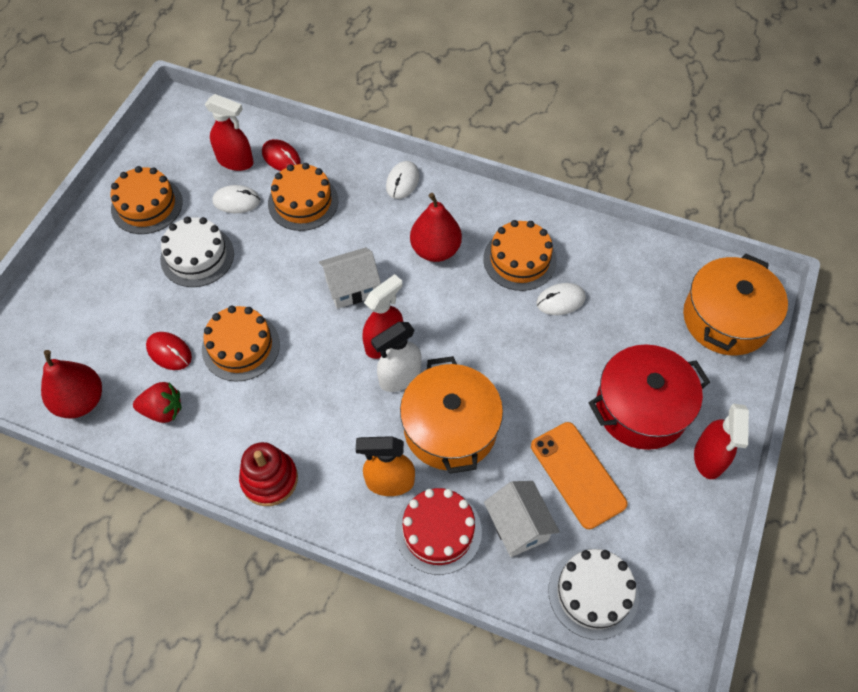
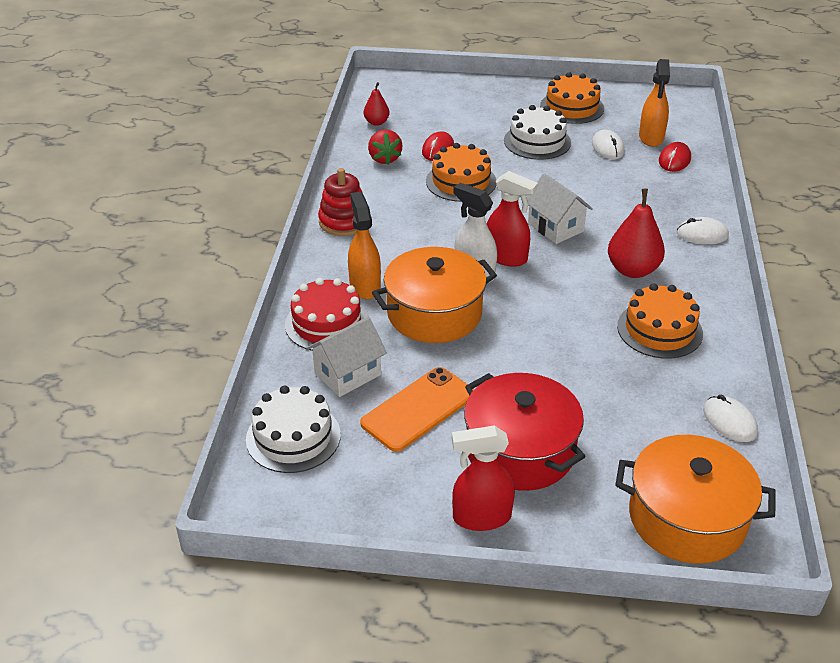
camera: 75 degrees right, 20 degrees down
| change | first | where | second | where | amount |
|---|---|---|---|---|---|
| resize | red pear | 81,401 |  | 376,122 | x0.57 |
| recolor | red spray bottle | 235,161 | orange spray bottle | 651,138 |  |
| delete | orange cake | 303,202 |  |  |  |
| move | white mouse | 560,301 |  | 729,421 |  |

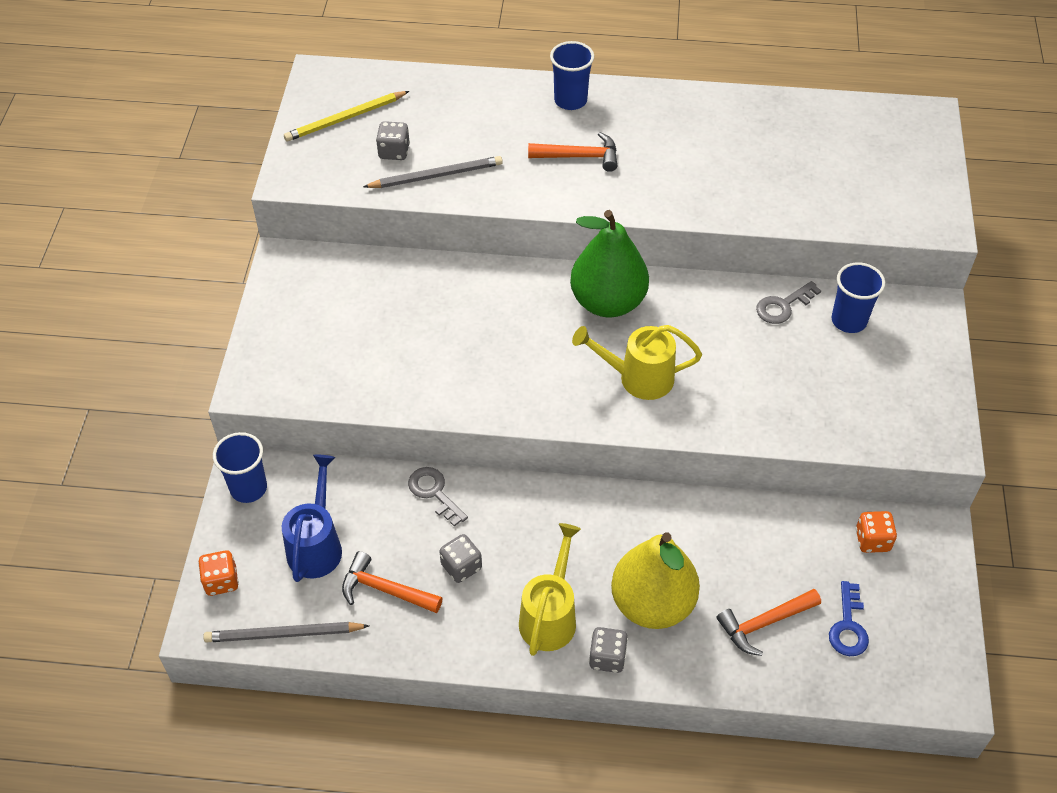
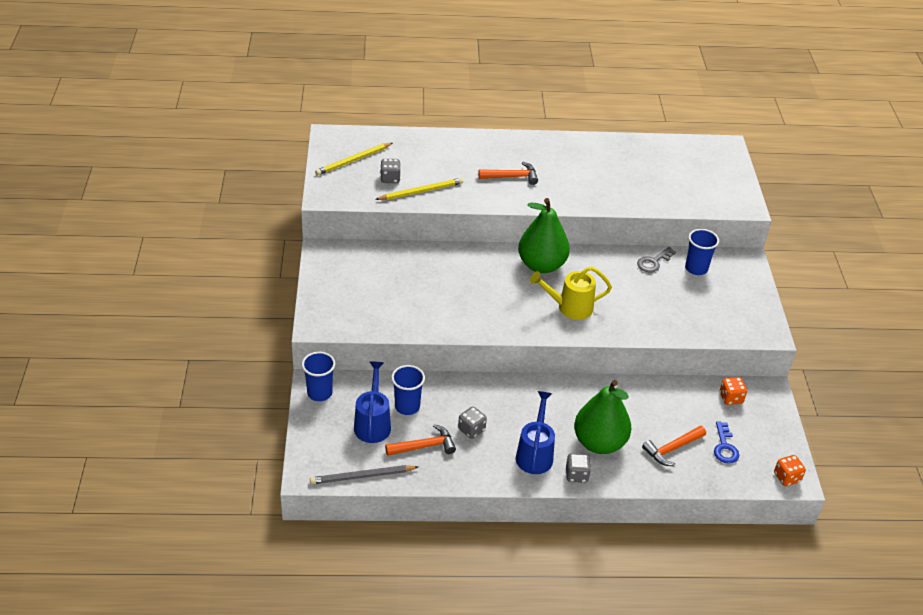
camera: 10 degrees left, 10 degrees down
| change | first | where | second | where | amount |
|---|---|---|---|---|---|
| move | orange dice | 221,581 |  | 787,477 |  |
| rotate | orange hammer | 385,590 |  | 424,446 | 150 degrees clockwise |
| recolor | grey pencil | 436,175 | yellow pencil | 421,191 |  |
| delete | grey key | 434,492 |  |  |  |
| recolor | yellow watering can | 550,615 | blue watering can | 535,453 |  |
| move | blue cup | 570,100 |  | 407,406 |  |
| recolor | yellow pear | 652,603 | green pear | 599,442 |  |

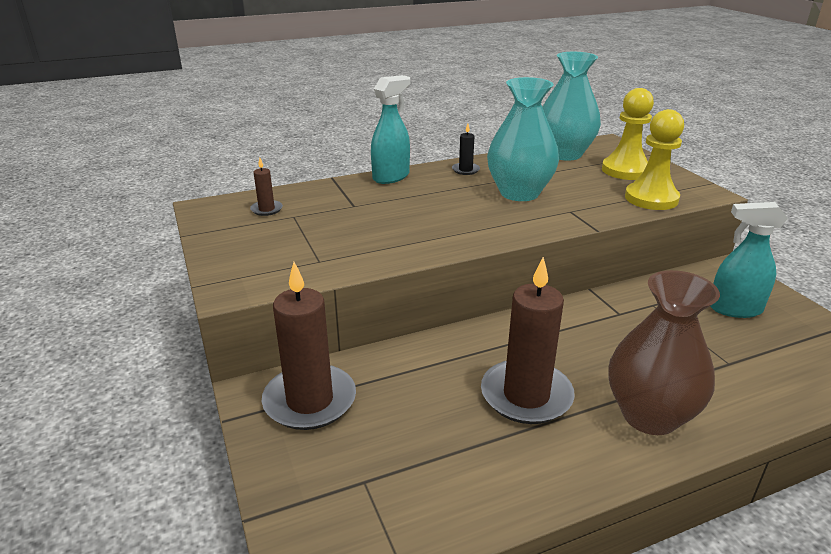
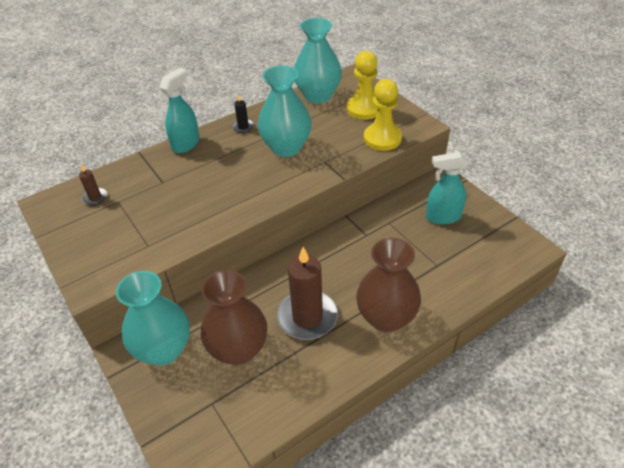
camera: 10 degrees left, 15 degrees up
| change | first | where | second | where | amount |
|---|---|---|---|---|---|
| replace | brown candle | 310,400 | turquoise vase | 164,350 |  |
| insert |  |  | brown vase | 238,349 |  |

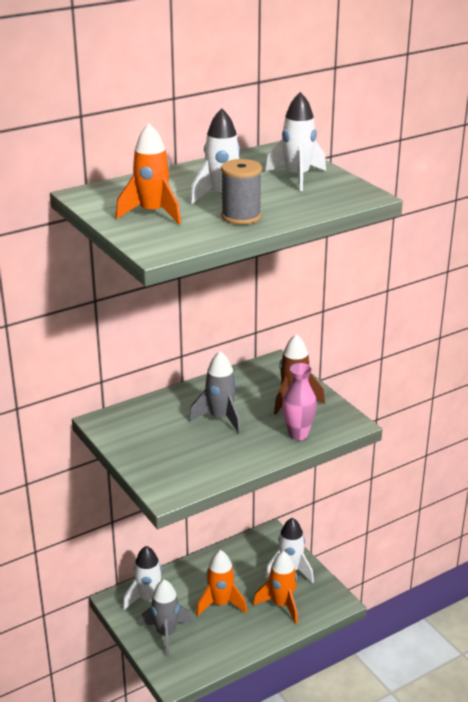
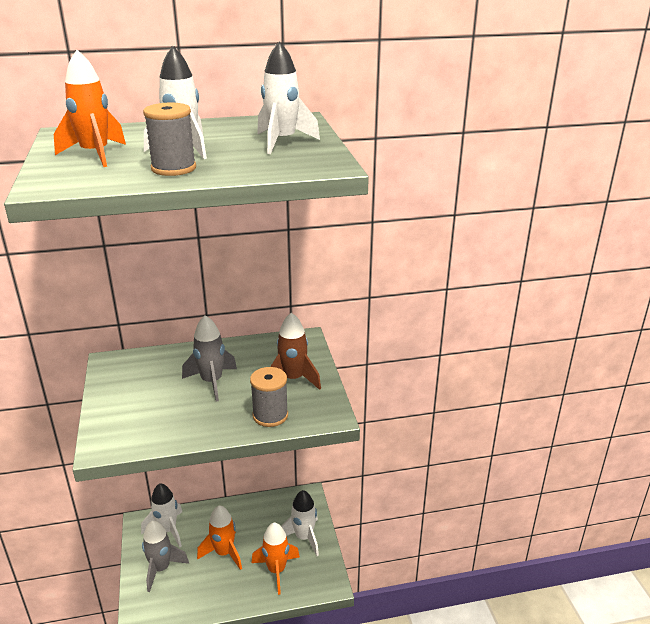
camera: 20 degrees right, 0 degrees up
| change | first | where | second | where | amount |
|---|---|---|---|---|---|
| replace | pink vase | 298,434 | grey spool | 270,415 |  |

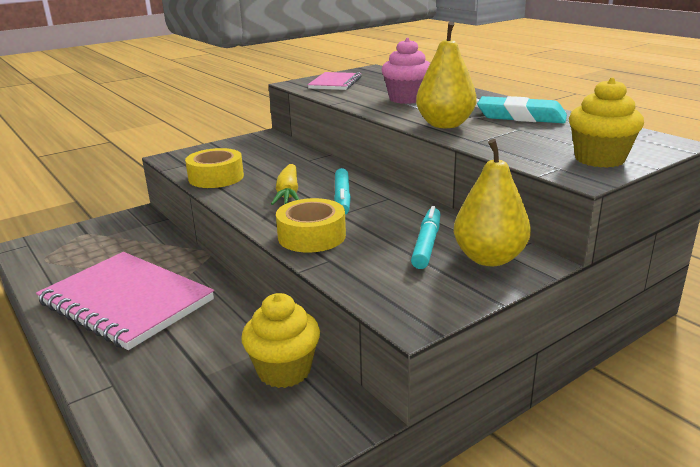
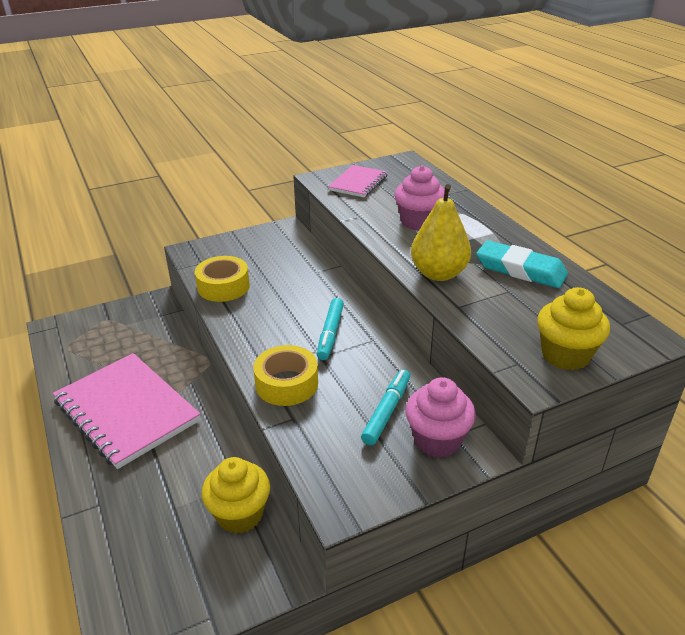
camera: 10 degrees right, 10 degrees up
| change | first | where | second | where | amount |
|---|---|---|---|---|---|
| delete | yellow carrot | 288,193 |  |  |  |
| replace | yellow pear | 489,258 | pink cupcake | 437,440 |  |

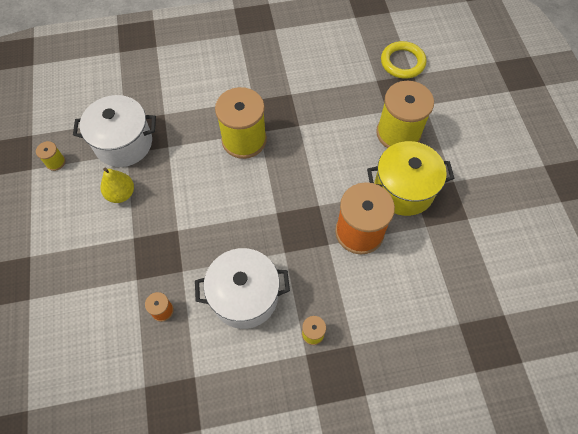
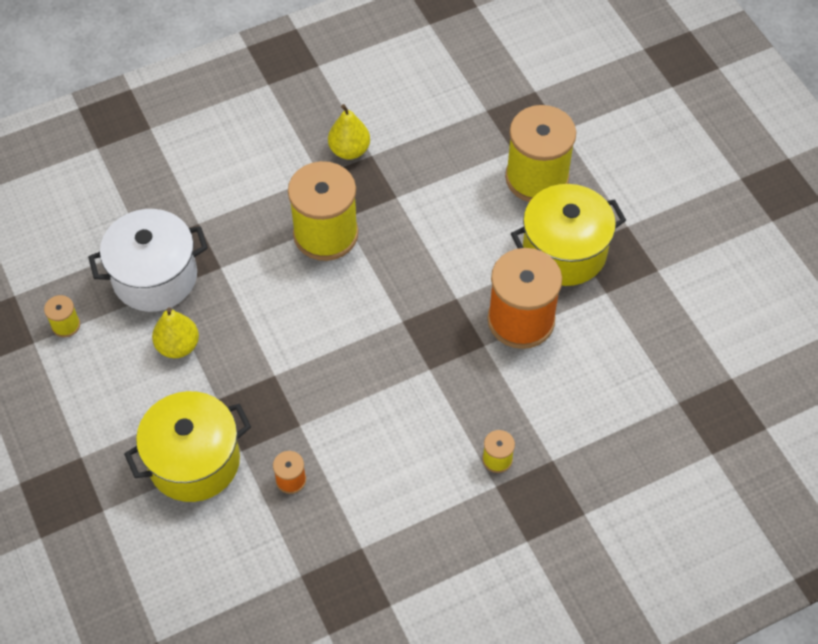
camera: 15 degrees left, 5 degrees down
| change | first | where | second | where | amount |
|---|---|---|---|---|---|
| delete | white pot | 244,296 |  |  |  |
| delete | yellow ring | 402,62 |  |  |  |
| insert |  |  | yellow pot | 194,461 |  |
| insert |  |  | yellow pear | 349,150 |  |

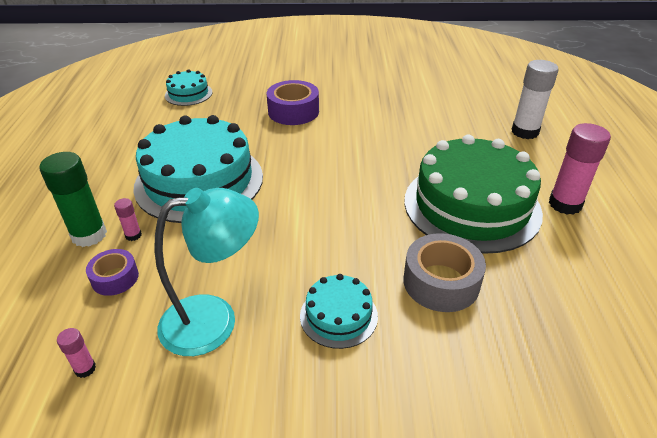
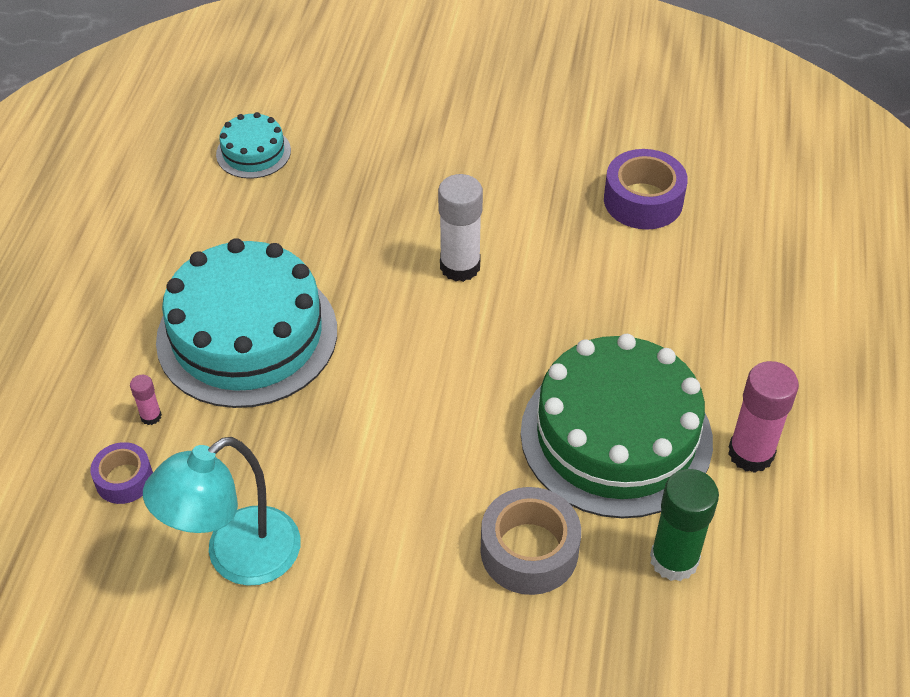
camera: 10 degrees right, 10 degrees up
| change | first | where | second | where | amount |
|---|---|---|---|---|---|
| move | green glue stick | 89,235 |  | 674,560 |  |
| delete | pink glue stick | 85,369 |  |  |  |
| rotate | turquoise lamp | 214,320 |  | 237,558 | 150 degrees clockwise |
| move | purple tape | 293,111 |  | 643,201 |  |
| delete | turquoise cake | 338,316 |  |  |  |
| move | white glue stick | 525,132 |  | 460,266 |  |

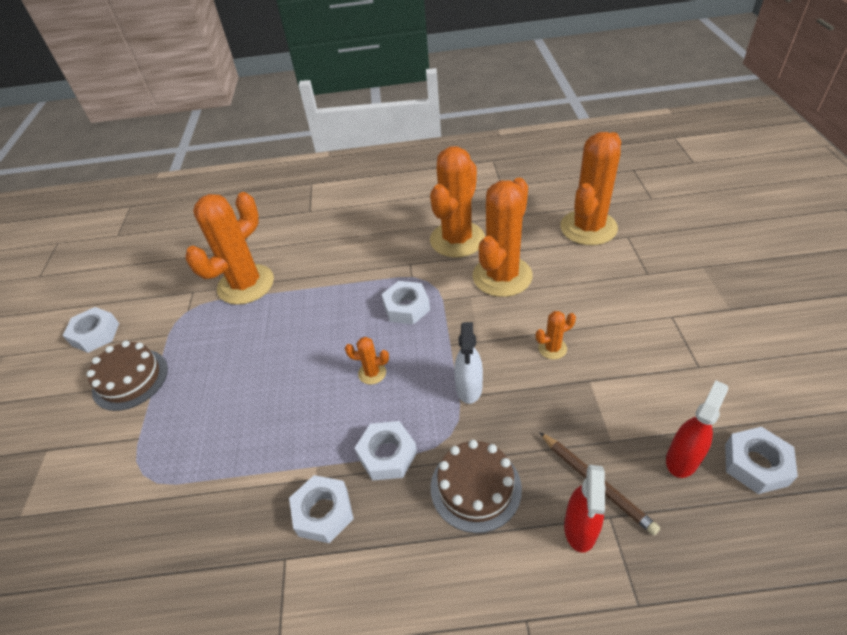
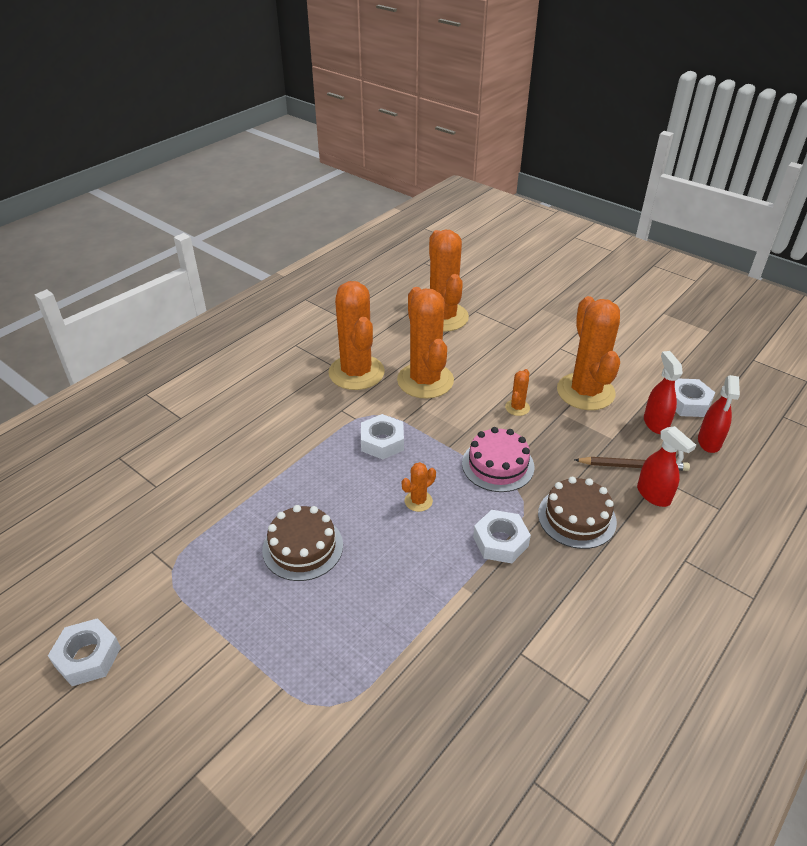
camera: 50 degrees left, 5 degrees down
| change | first | where | second | where | amount |
|---|---|---|---|---|---|
| move | brown cake | 130,379 |  | 303,547 |  |
| move | orange cactus | 246,284 |  | 585,392 |  |
| delete | white nut | 323,512 |  |  |  |
| replace | white spray bottle | 469,388 | pink cake | 498,465 |  |
| insert |  |  | red spray bottle | 709,442 |  |

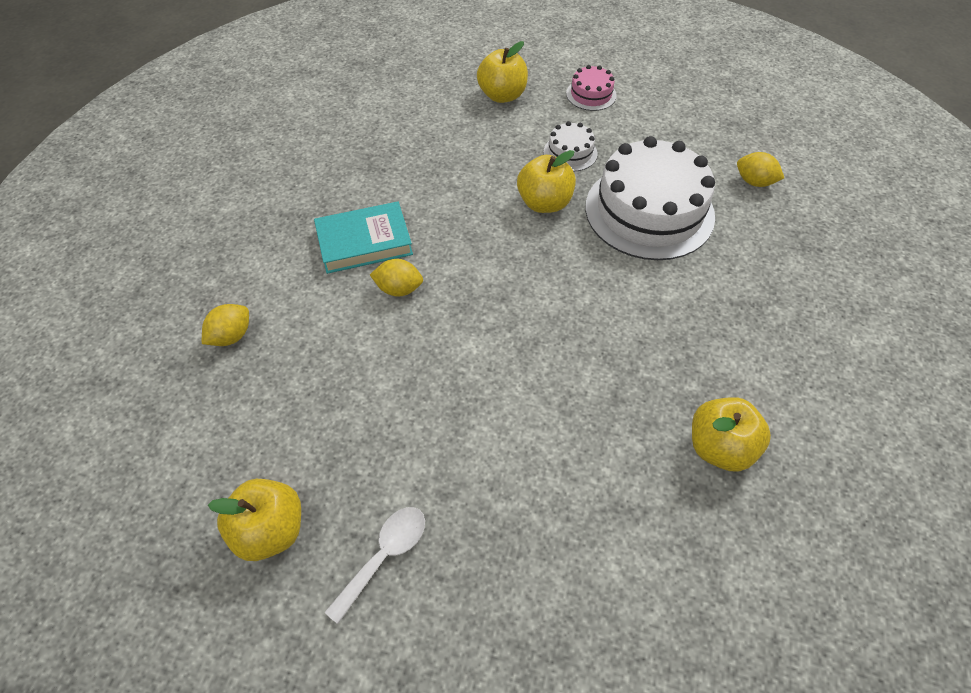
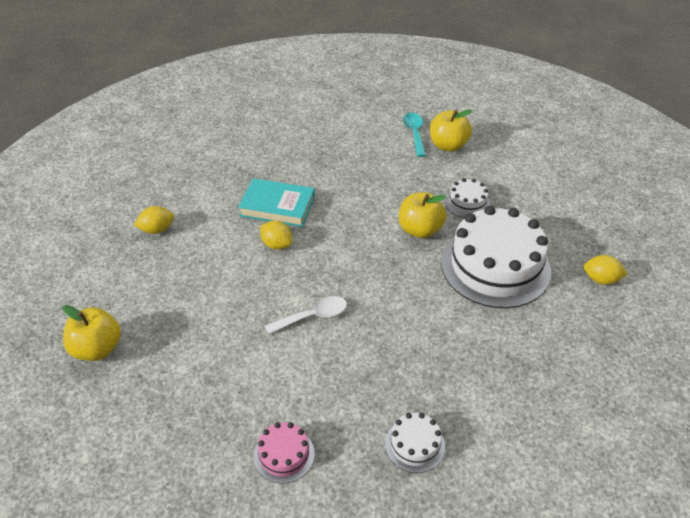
camera: 30 degrees right, 10 degrees down
| change | first | where | second | where | amount |
|---|---|---|---|---|---|
| move | white spoon | 384,556 |  | 313,316 |  |
| move | pink cake | 591,94 |  | 284,455 |  |
| replace | yellow apple | 719,447 | white cake | 415,445 |  |
| rotate | yellow lemon | 754,182 |  | 601,279 | 45 degrees counterclockwise |
| insert |  |  | turquoise spoon | 414,133 |  |

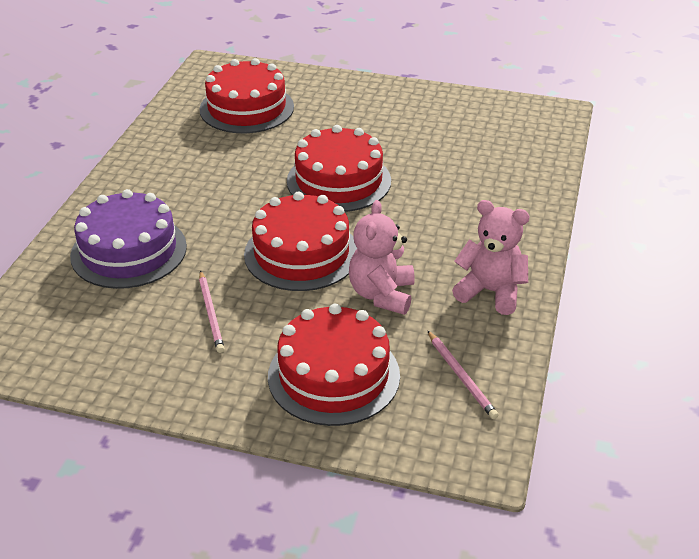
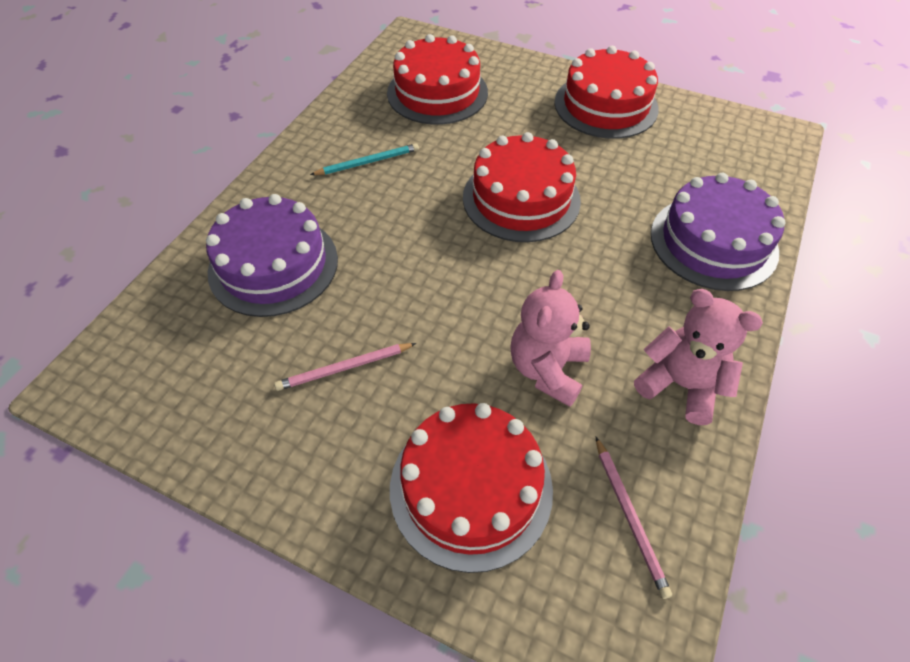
camera: 10 degrees right, 15 degrees up
| change | first | where | second | where | amount |
|---|---|---|---|---|---|
| rotate | pink pencil | 211,314 |  | 344,368 | 75 degrees clockwise |
| move | red cake | 301,253 |  | 606,105 |  |
| insert |  |  | turquoise pencil | 368,162 |  |
| insert |  |  | purple cake | 713,242 |  |

